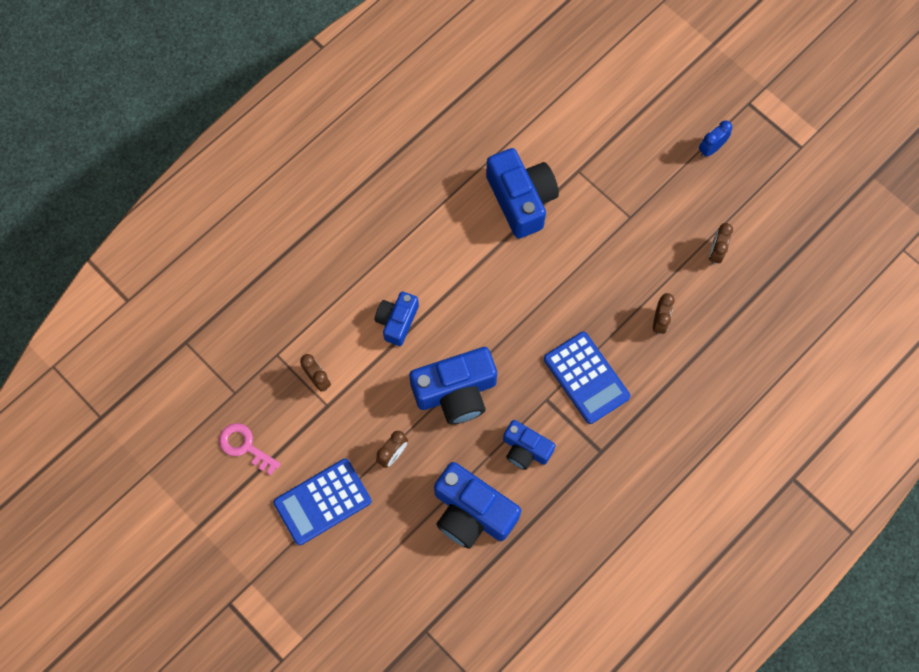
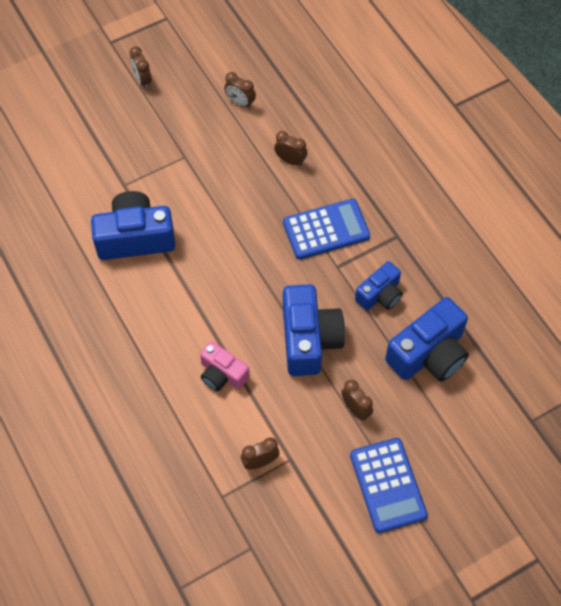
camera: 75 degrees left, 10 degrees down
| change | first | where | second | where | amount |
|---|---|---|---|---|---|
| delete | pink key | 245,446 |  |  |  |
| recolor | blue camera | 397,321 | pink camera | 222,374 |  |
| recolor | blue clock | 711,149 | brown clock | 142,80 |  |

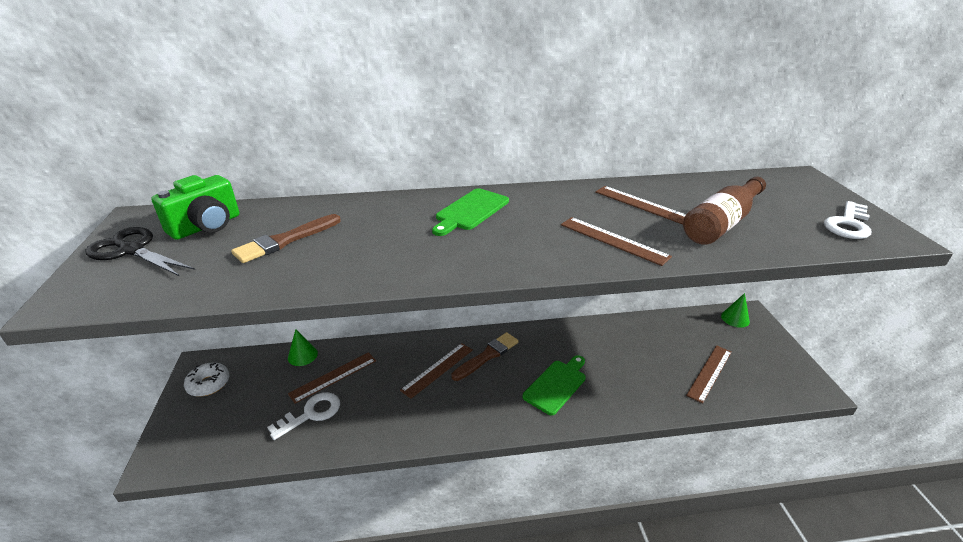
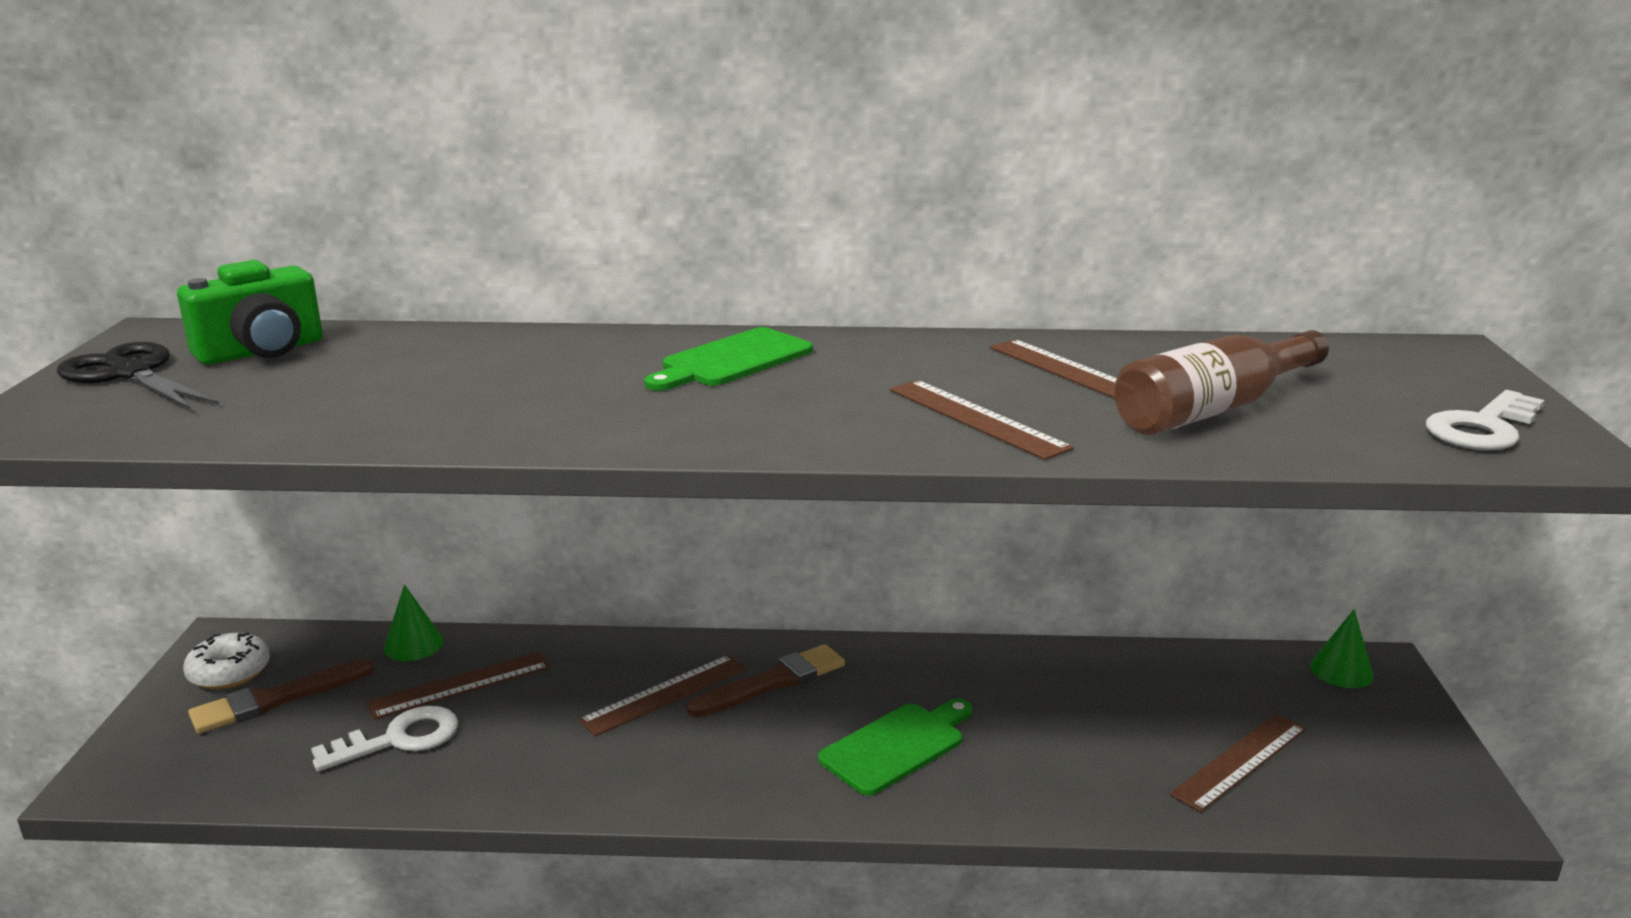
camera: 10 degrees right, 10 degrees down
| change | first | where | second | where | amount |
|---|---|---|---|---|---|
| move | brown brush | 285,240 |  | 276,699 |  |

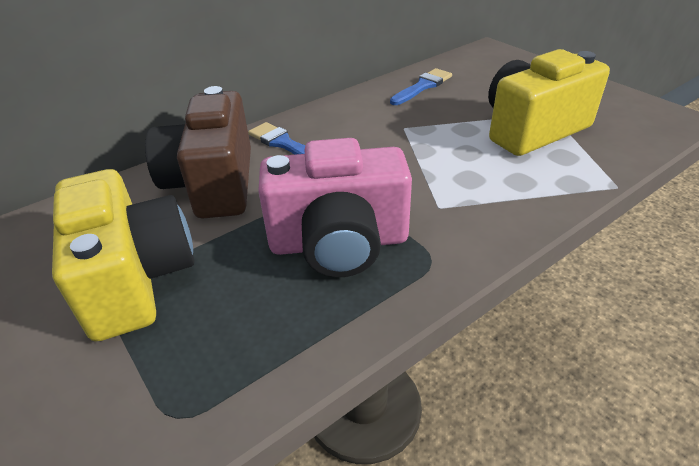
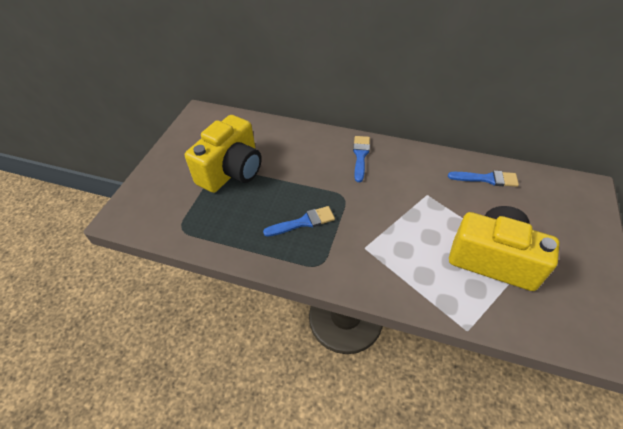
camera: 55 degrees right, 10 degrees up
| change | first | where | second | where | amount |
|---|---|---|---|---|---|
| delete | brown camera | 213,184 |  |  |  |
| replace | pink camera | 339,243 | blue brush | 303,222 |  |

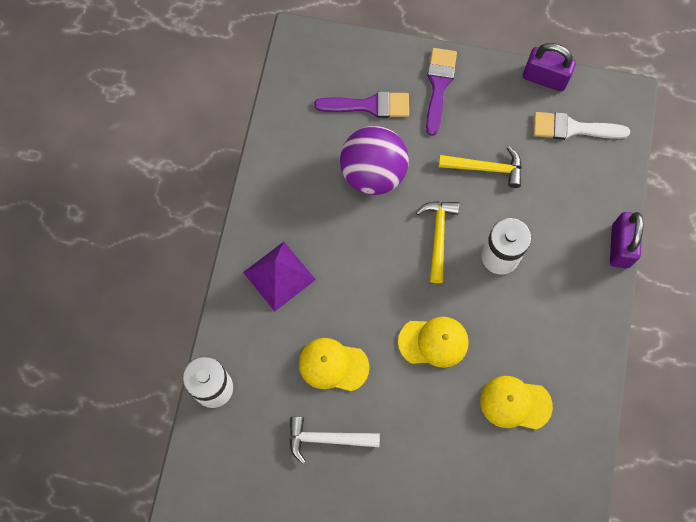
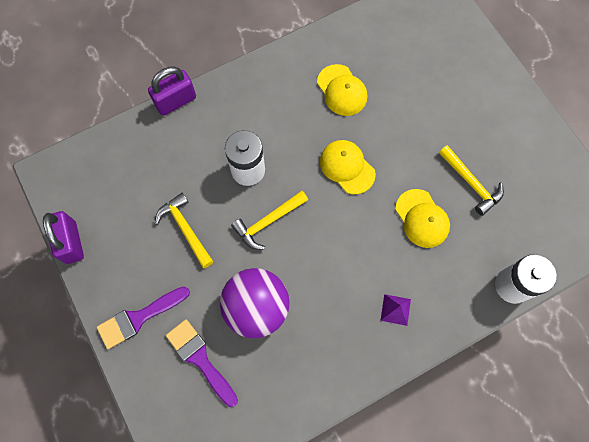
camera: 130 degrees left, 0 degrees up
| change | first | where | second | where | amount |
|---|---|---|---|---|---|
| resize | purple pyramid | 279,276 |  | 395,309 | x0.54 |
| recolor | white hammer | 327,439 | yellow hammer | 471,183 |  |
| delete | white brush | 573,128 |  |  |  |

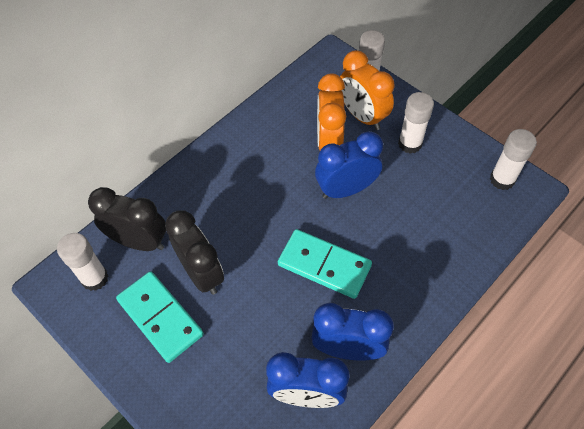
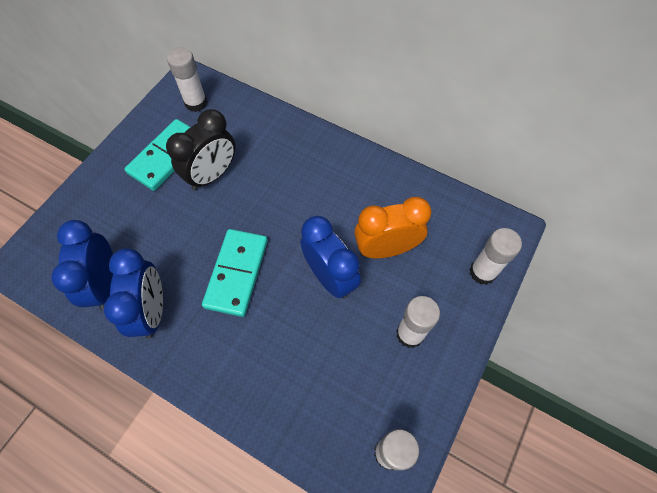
camera: 75 degrees right, 5 degrees up
| change | first | where | second | where | amount |
|---|---|---|---|---|---|
| delete | black clock | 139,241 |  |  |  |
| delete | orange clock | 362,116 |  |  |  |

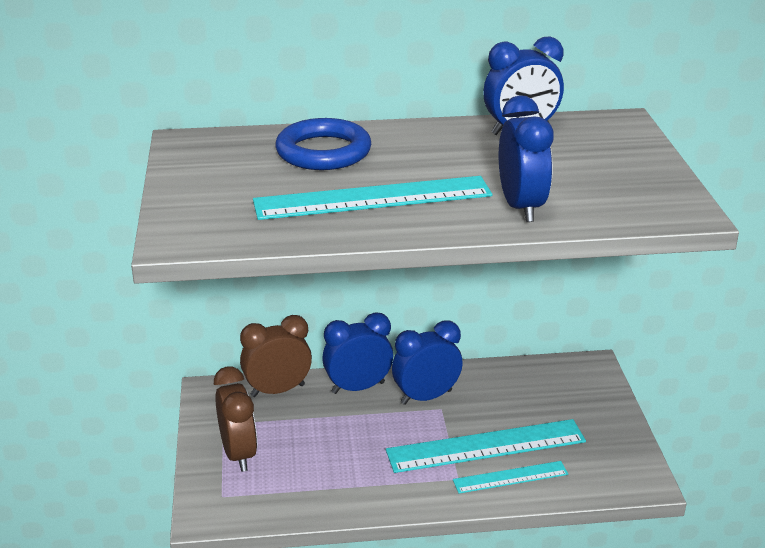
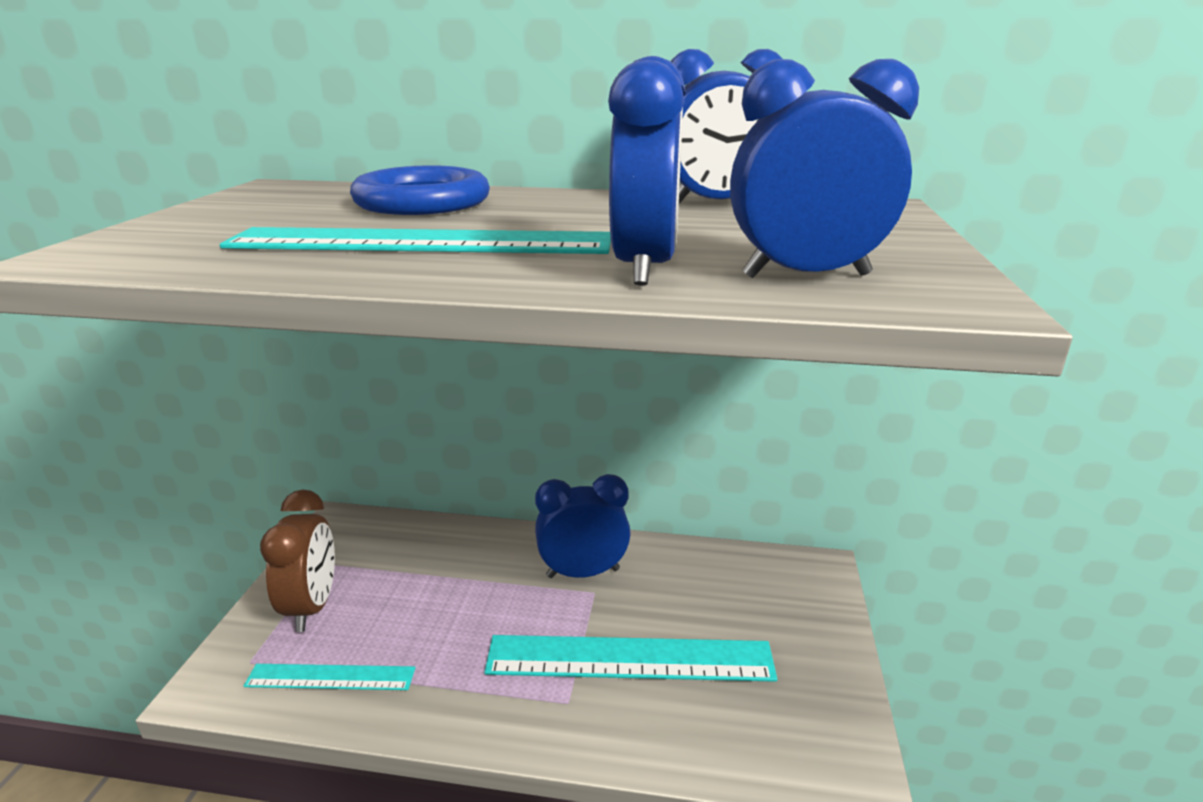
camera: 15 degrees right, 5 degrees down
| change | first | where | second | where | amount |
|---|---|---|---|---|---|
| delete | brown clock | 278,390 |  |  |  |
| move | blue clock | 358,388 |  | 806,276 |  |
| move | turquoise ruler | 510,477 |  | 330,677 |  |

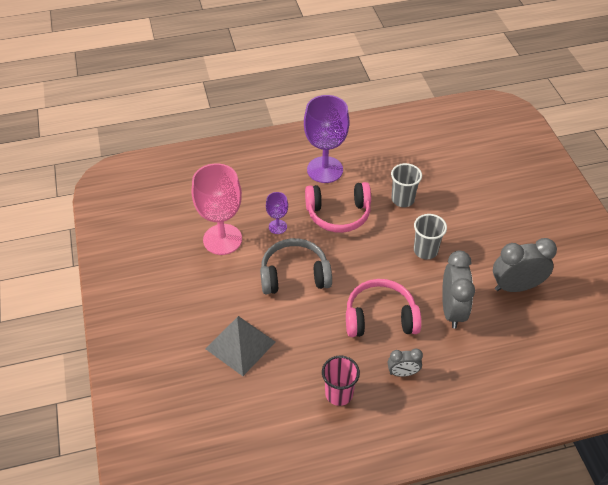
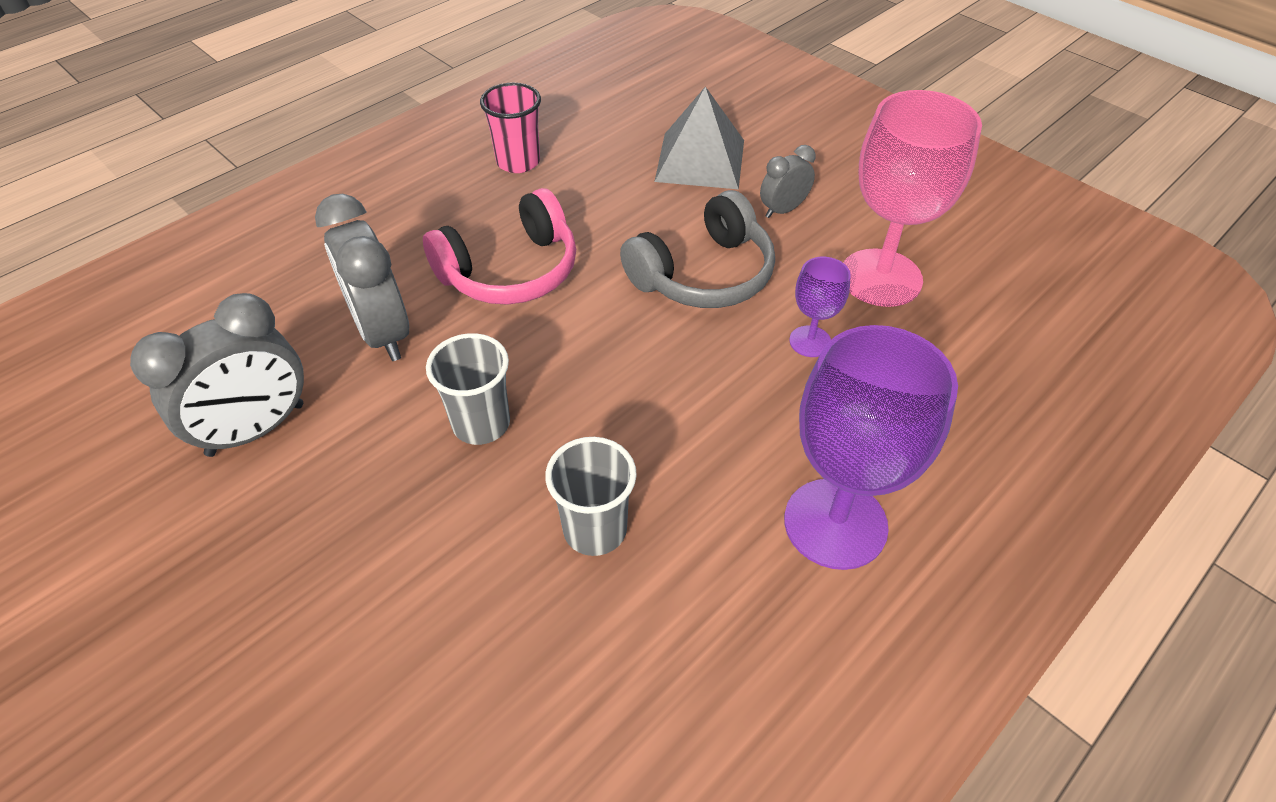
camera: 150 degrees right, 0 degrees up
| change | first | where | second | where | amount |
|---|---|---|---|---|---|
| delete | pink headphones | 338,214 |  |  |  |
| move | grey clock | 402,373 |  | 783,210 |  |

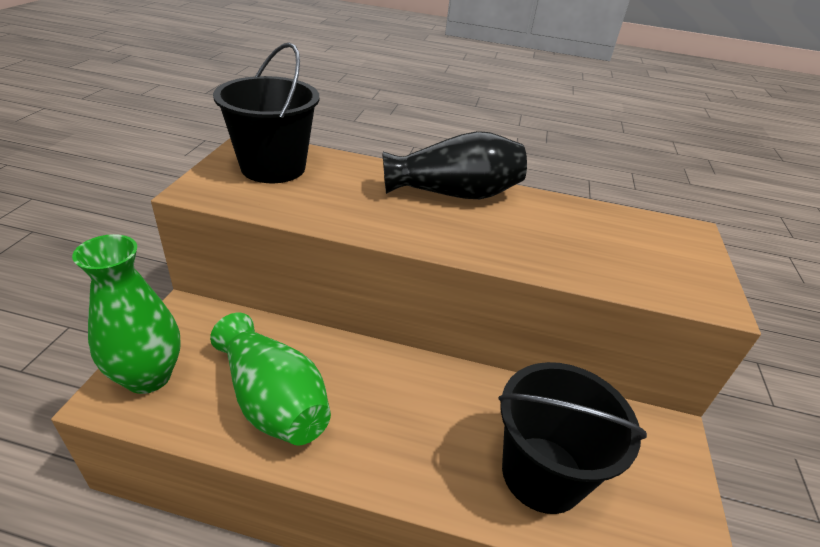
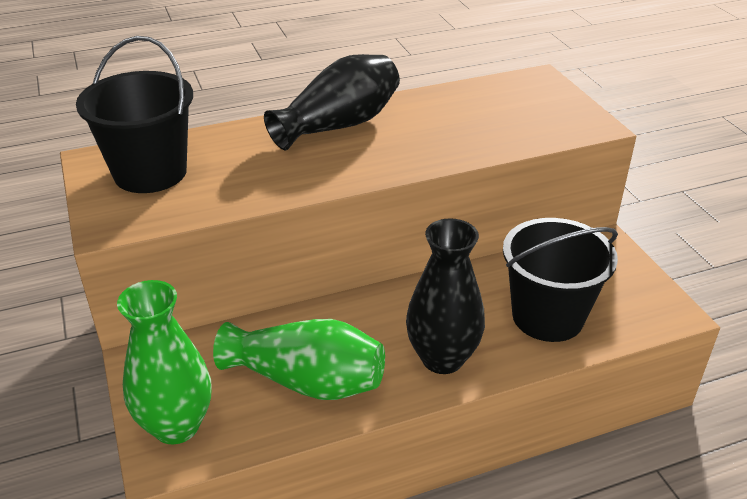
camera: 30 degrees left, 0 degrees up
| change | first | where | second | where | amount |
|---|---|---|---|---|---|
| insert |  |  | black vase | 442,358 |  |

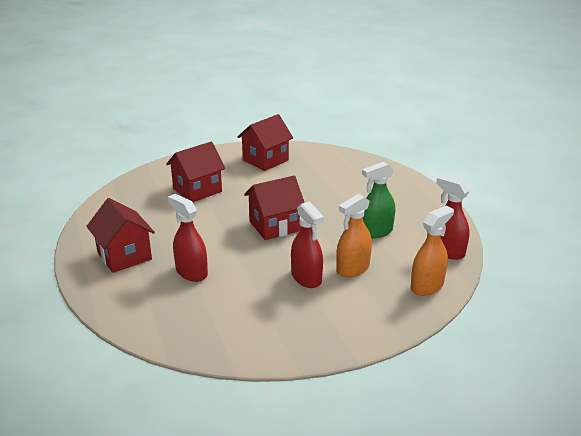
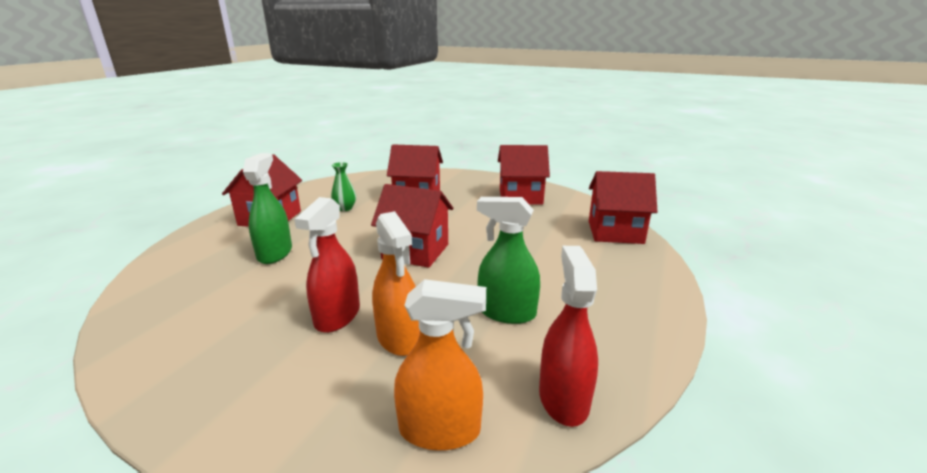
camera: 45 degrees right, 5 degrees down
| change | first | where | second | where | amount |
|---|---|---|---|---|---|
| recolor | red spray bottle | 191,272 | green spray bottle | 275,253 |  |
| rotate | orange spray bottle | 353,268 |  | 399,338 | 120 degrees counterclockwise |
| insert |  |  | green vase | 345,208 |  |
| insert |  |  | red house | 615,232 |  |

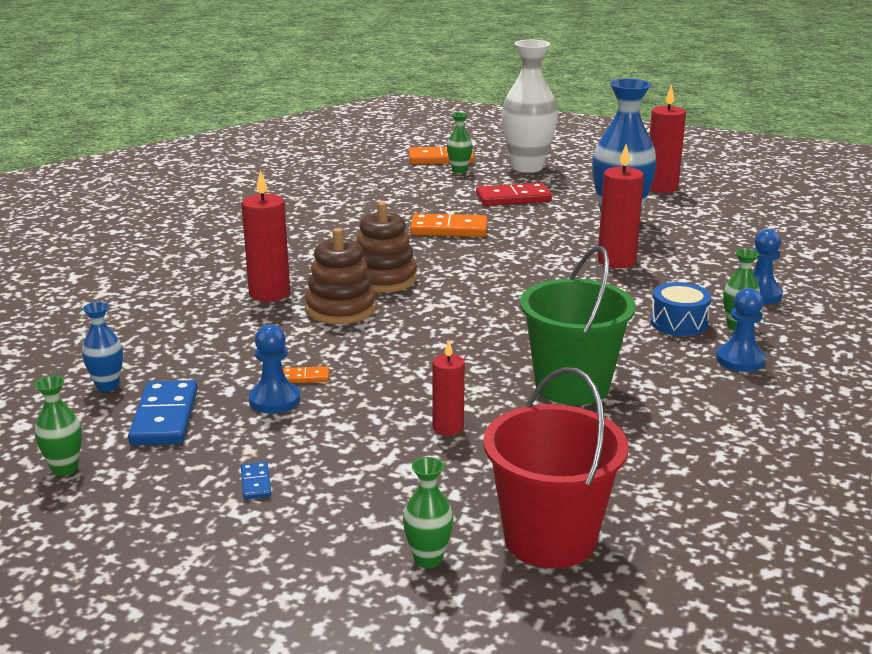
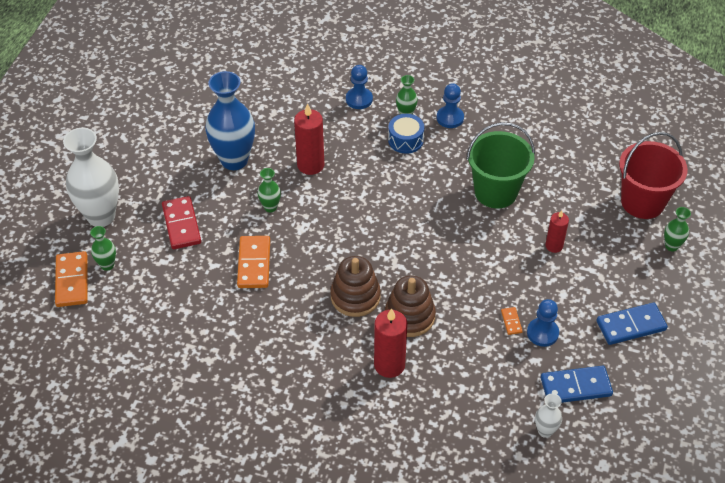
camera: 95 degrees left, 25 degrees up
| change | first | where | second | where | amount |
|---|---|---|---|---|---|
| move | green vase | 65,468 |  | 270,207 |  |
| recolor | blue vase | 107,386 | white vase | 545,431 |  |
| resize | blue domino | 256,483 |  | 631,325 | x2.12 |
| delete | red candle | 661,187 |  |  |  |

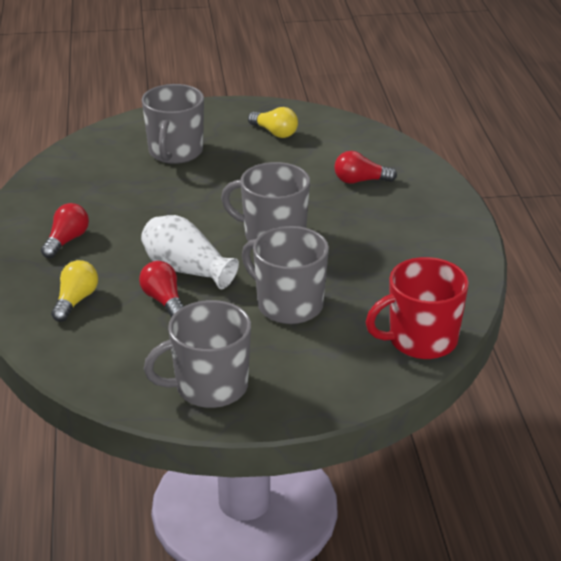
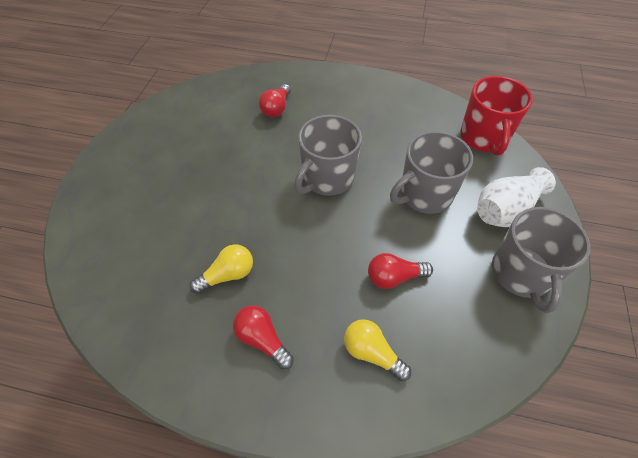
camera: 70 degrees left, 20 degrees up
| change | first | where | second | where | amount |
|---|---|---|---|---|---|
| move | white vase | 186,270 |  | 506,210 |  |
| delete | grey mug | 175,152 |  |  |  |
| move | yellow light bulb | 275,133 |  | 228,275 |  |

